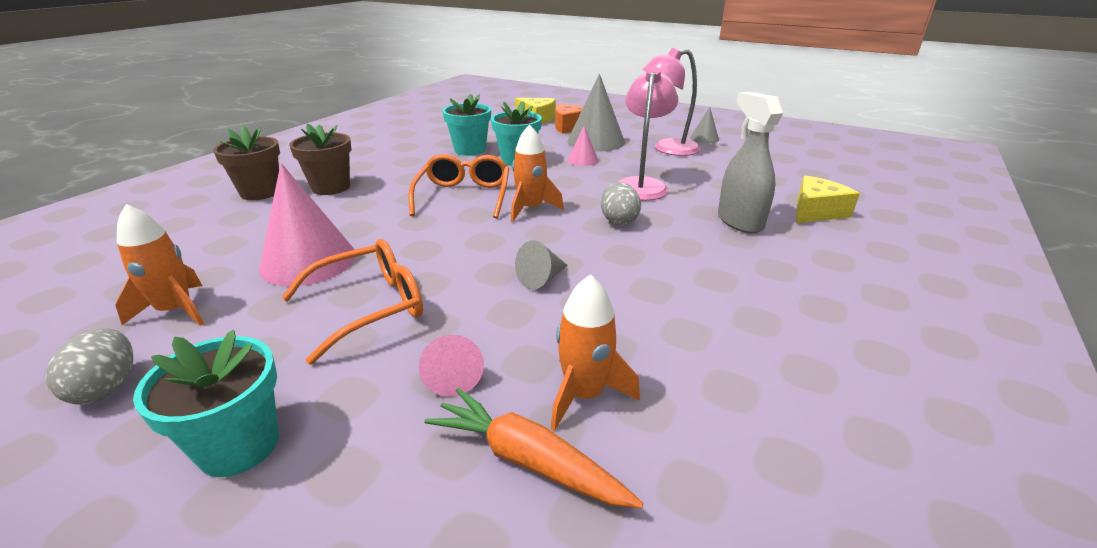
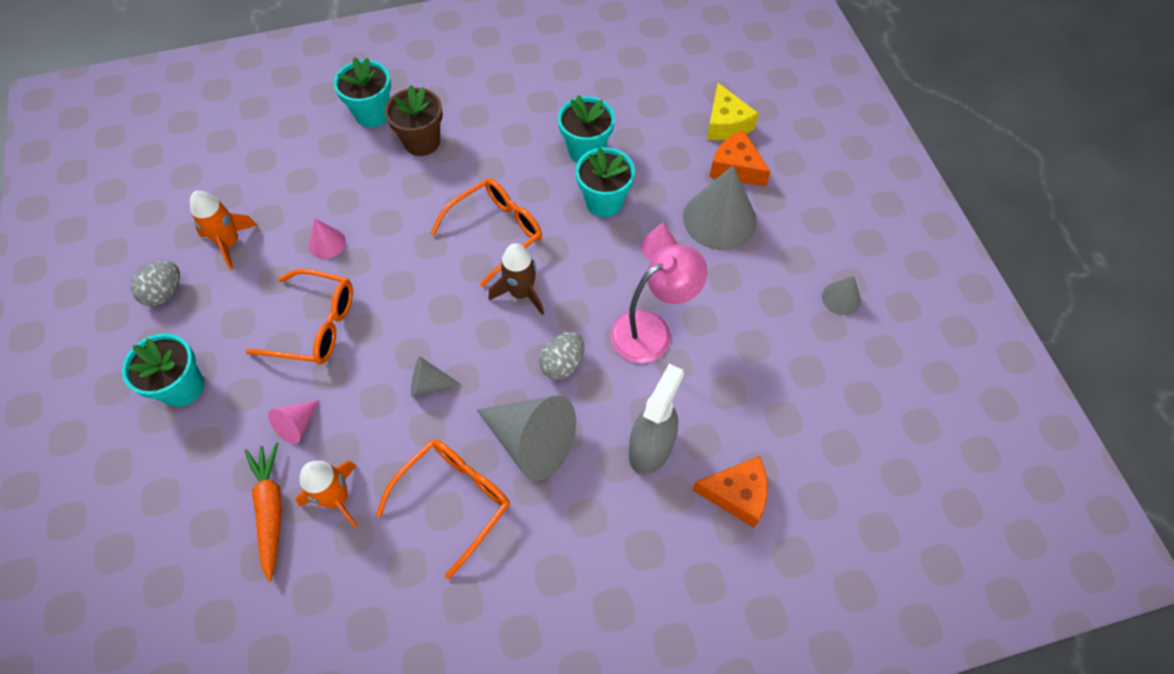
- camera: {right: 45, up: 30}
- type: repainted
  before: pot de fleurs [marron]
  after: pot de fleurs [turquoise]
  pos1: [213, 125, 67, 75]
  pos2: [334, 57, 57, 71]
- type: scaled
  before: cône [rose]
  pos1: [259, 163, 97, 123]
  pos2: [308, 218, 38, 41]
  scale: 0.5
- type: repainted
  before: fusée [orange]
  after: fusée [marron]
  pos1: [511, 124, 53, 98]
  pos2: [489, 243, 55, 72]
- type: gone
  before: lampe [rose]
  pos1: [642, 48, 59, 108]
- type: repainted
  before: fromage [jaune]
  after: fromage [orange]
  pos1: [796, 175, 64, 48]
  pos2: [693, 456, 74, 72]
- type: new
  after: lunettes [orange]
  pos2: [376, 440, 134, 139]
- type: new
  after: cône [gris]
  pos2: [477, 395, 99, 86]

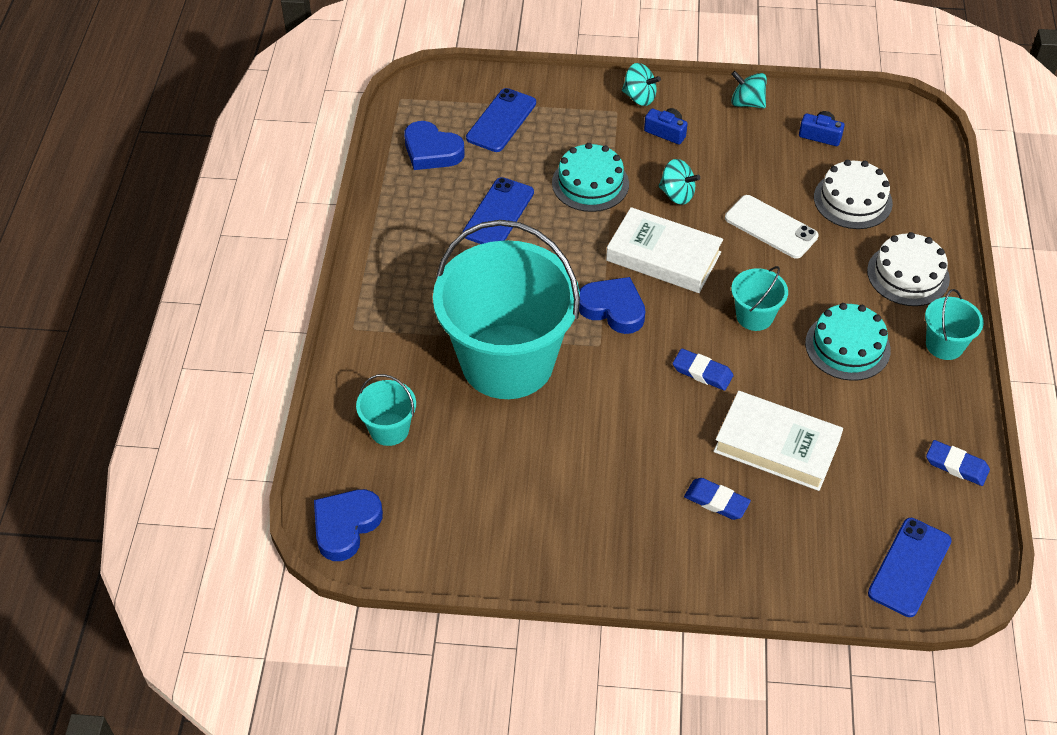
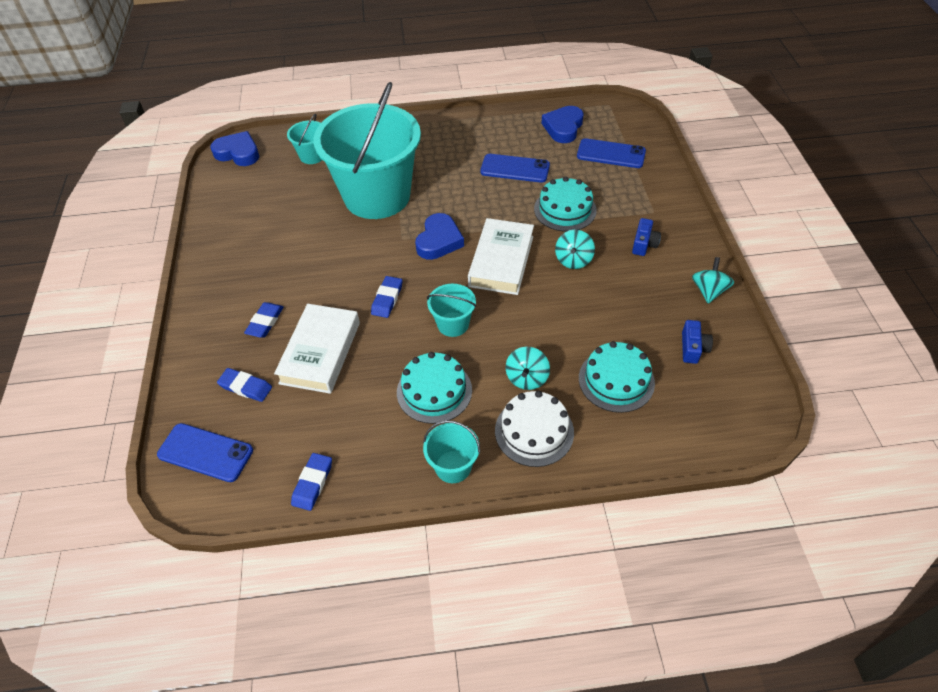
- camera: {right: 80, up: 0}
- type: shifted
  before: toupie [turquoise]
  pos1: [622, 63, 39, 43]
  pos2: [506, 347, 44, 43]
- type: gone
  before: téléphone [blanc]
  pos1: [725, 195, 94, 64]
- type: repainted
  before: gâteau [blanc]
  after: gâteau [turquoise]
  pos1: [814, 160, 79, 69]
  pos2: [579, 341, 76, 72]
- type: new
  after: gomme [bleu]
  pos2: [217, 368, 55, 34]

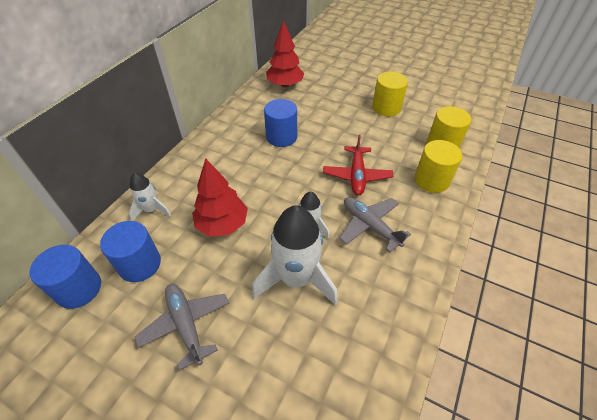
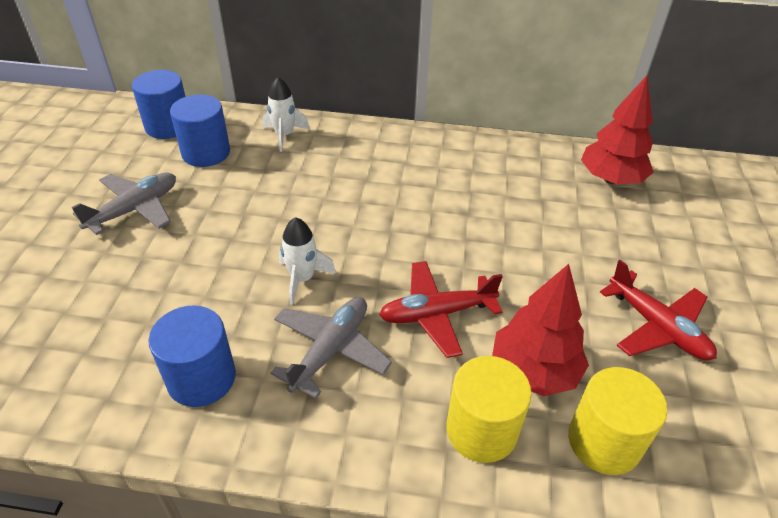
- camera: {right: 70, up: -5}
- type: shifted
  before: arbre [rouge]
  pos1: [192, 158, 56, 79]
  pos2: [492, 264, 97, 132]
- type: gone
  before: fusée [blanc]
  pos1: [252, 205, 86, 101]
- type: shifted
  before: cylindre [bleu]
  pos1: [264, 99, 33, 48]
  pos2: [148, 305, 88, 102]
- type: swapped
  before: cylindre [jaune]
  after: avion [rouge]
  pos1: [372, 72, 36, 44]
  pos2: [600, 260, 117, 100]

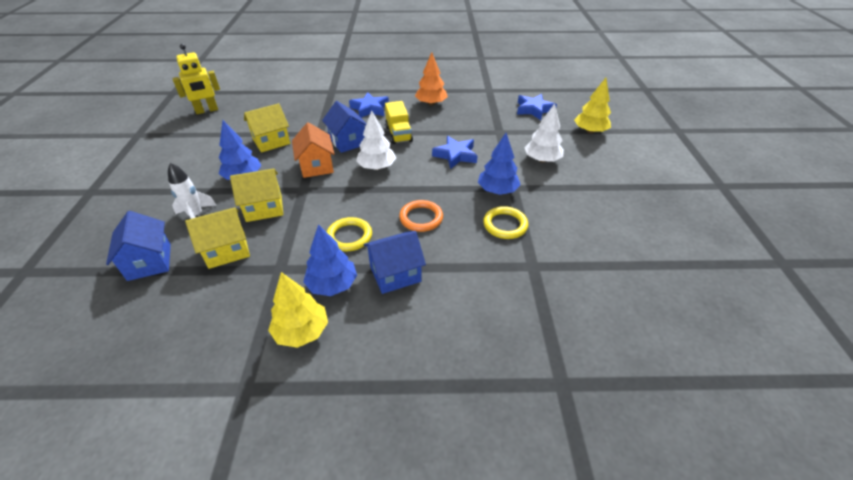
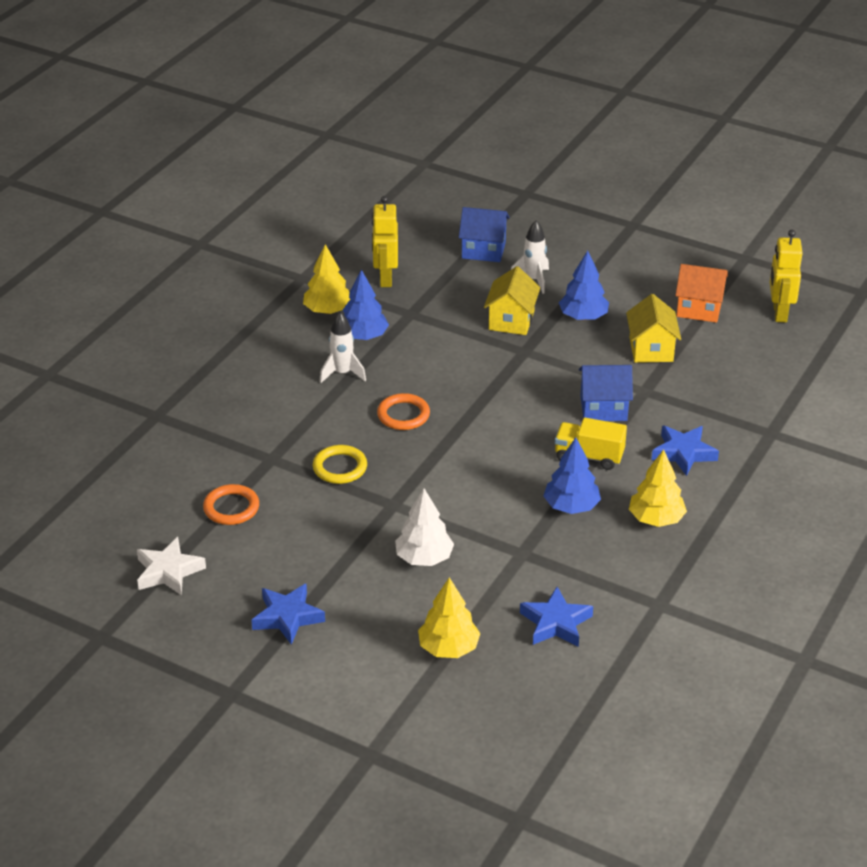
- camera: {right: 120, up: -5}
- type: gone
  before: maison [jaune]
  pos1: [185, 207, 65, 62]
- type: shifted
  before: maison [orange]
  pos1: [292, 122, 42, 56]
  pos2: [675, 264, 53, 59]
- type: gone
  before: anneau [jaune]
  pos1: [327, 217, 45, 34]
- type: gone
  before: arbre [blanc]
  pos1: [356, 110, 40, 60]
- type: swapped
  before: maison [bleu]
  after: fusée [blanc]
  pos1: [363, 231, 63, 63]
  pos2: [320, 312, 46, 71]
- type: repainted
  before: arbre [orange]
  after: arbre [jaune]
  pos1: [415, 52, 33, 54]
  pos2: [629, 449, 58, 78]
- type: shifted
  before: étoile [bleu]
  pos1: [432, 136, 46, 33]
  pos2: [251, 584, 74, 61]
- type: shifted
  before: arbre [bleu]
  pos1: [478, 133, 43, 62]
  pos2: [543, 437, 58, 77]
- type: new
  after: étoile [blanc]
  pos2: [137, 537, 69, 59]
- type: new
  after: anneau [orange]
  pos2: [203, 484, 56, 41]
- type: new
  after: robot [jaune]
  pos2: [372, 196, 26, 91]

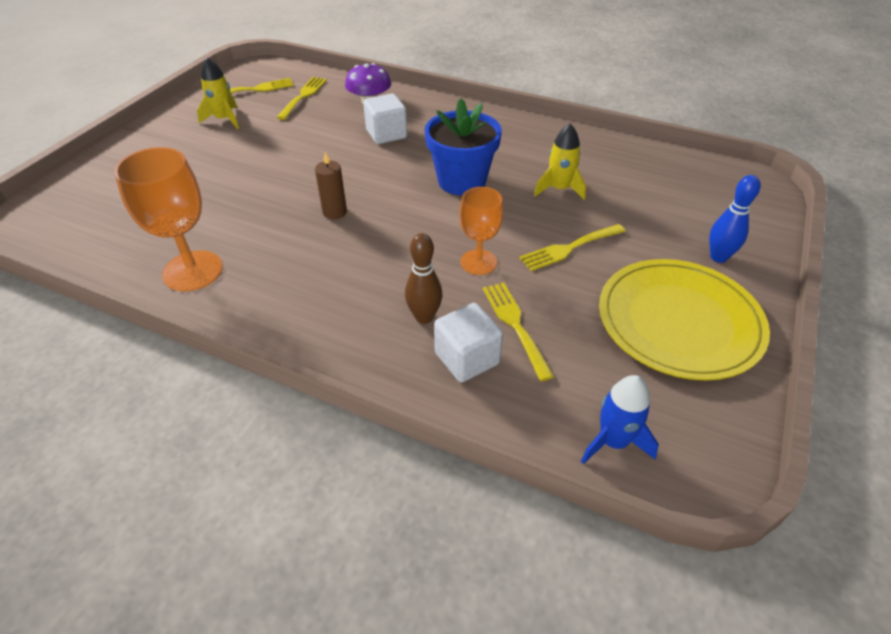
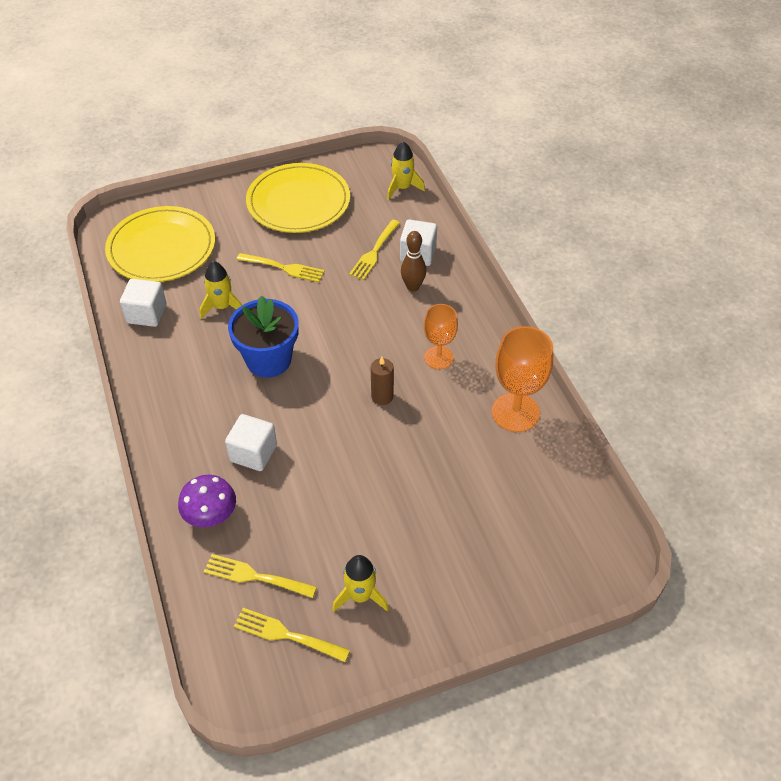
- camera: {right: -135, up: 5}
- type: rotated
  before: fourchette [jaune]
  pos1: [276, 77, 51, 43]
  pos2: [204, 554, 113, 44]
  turn: 45
- type: shifted
  before: verre à pied [orange]
  pos1: [459, 187, 44, 88]
  pos2: [424, 304, 34, 65]
- type: repainted
  before: fusée [bleu]
  after: fusée [jaune]
  pos1: [581, 375, 78, 89]
  pos2: [387, 142, 38, 58]
- type: gone
  before: quille [bleu]
  pos1: [709, 175, 51, 88]
- type: new
  after: assiette [jaune]
  pos2: [105, 206, 110, 76]
- type: new
  after: cube [blanc]
  pos2: [120, 279, 47, 48]

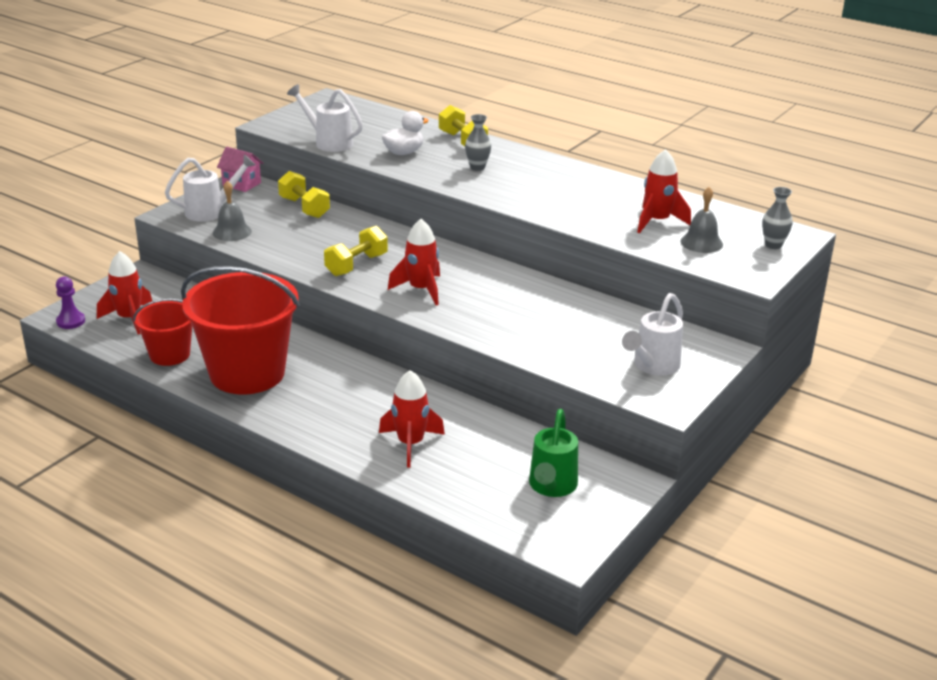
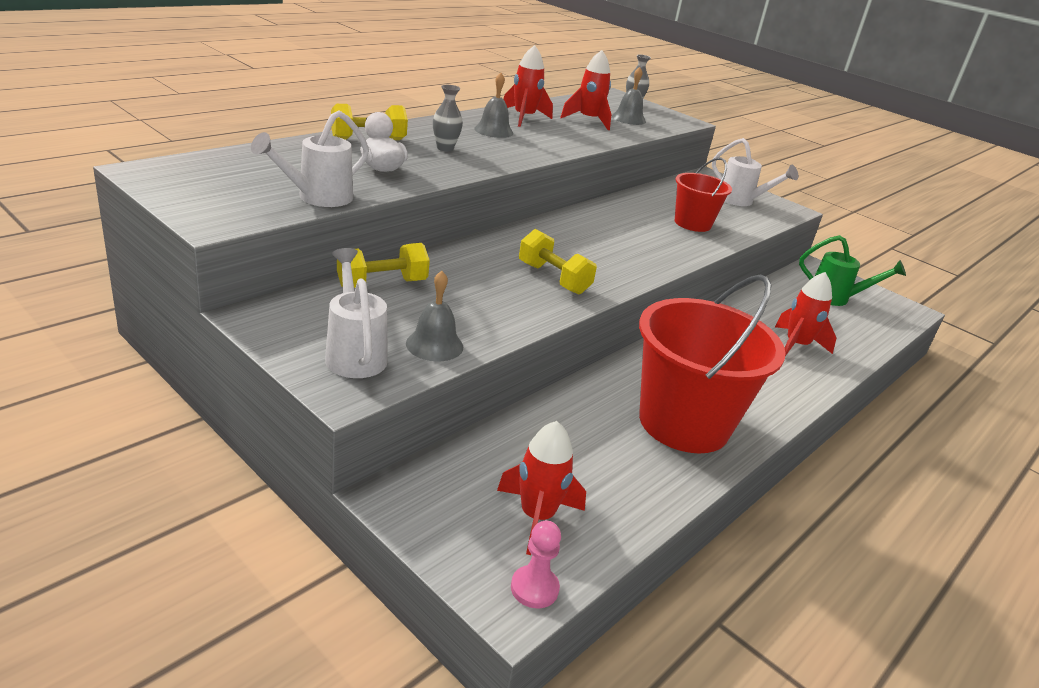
- camera: {right: -85, up: 0}
- type: repainted
  before: pion [violet]
  after: pion [rose]
  pos1: [56, 277, 29, 52]
  pos2: [511, 521, 50, 87]
- type: shifted
  before: seau [rouge]
  pos1: [133, 299, 59, 67]
  pos2: [675, 158, 57, 74]
- type: gone
  before: maison [rose]
  pos1: [217, 146, 46, 46]
- type: shifted
  before: fusée [rouge]
  pos1: [388, 219, 52, 86]
  pos2: [504, 45, 49, 82]
- type: new
  after: cloche [gris]
  pos2: [474, 73, 39, 65]

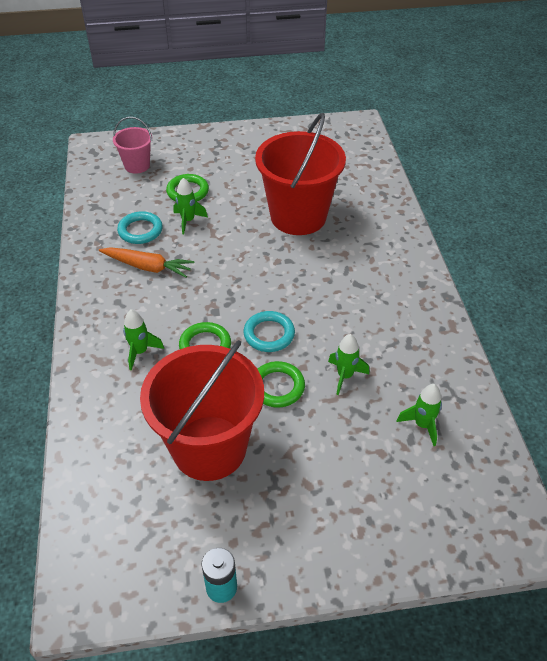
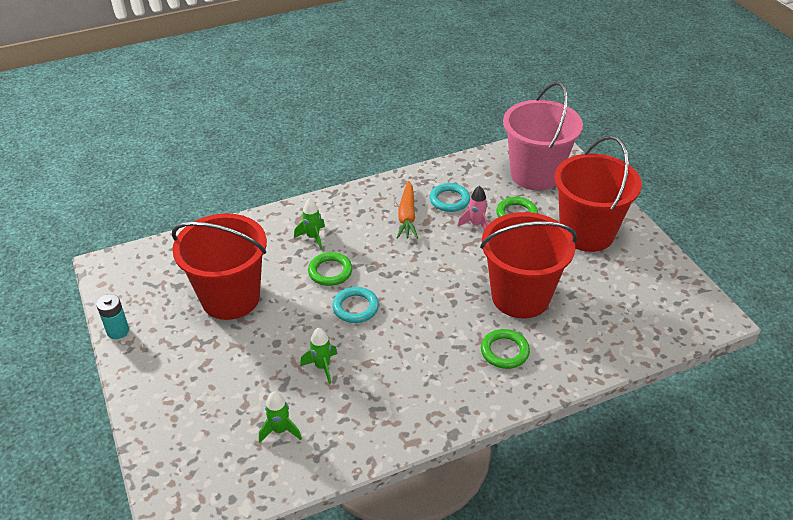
- camera: {right: 75, up: -5}
- type: scaled
  before: seau [rose]
  pos1: [113, 117, 39, 57]
  pos2: [503, 82, 80, 108]
  scale: 2.05
- type: repainted
  before: fusée [vert]
  after: fusée [rose]
  pos1: [174, 178, 34, 56]
  pos2: [457, 186, 31, 44]
- type: shifted
  before: anneau [vert]
  pos1: [258, 361, 47, 46]
  pos2: [481, 329, 49, 40]
- type: new
  after: seau [rouge]
  pos2: [554, 136, 88, 116]

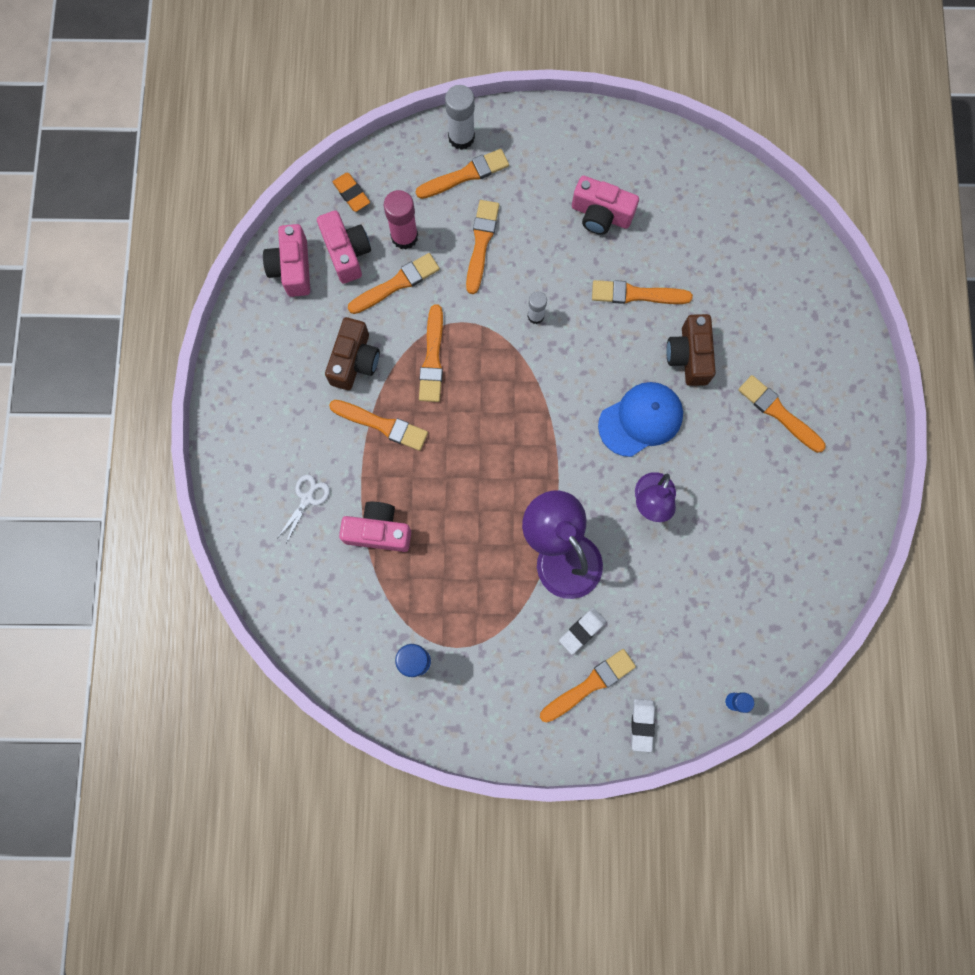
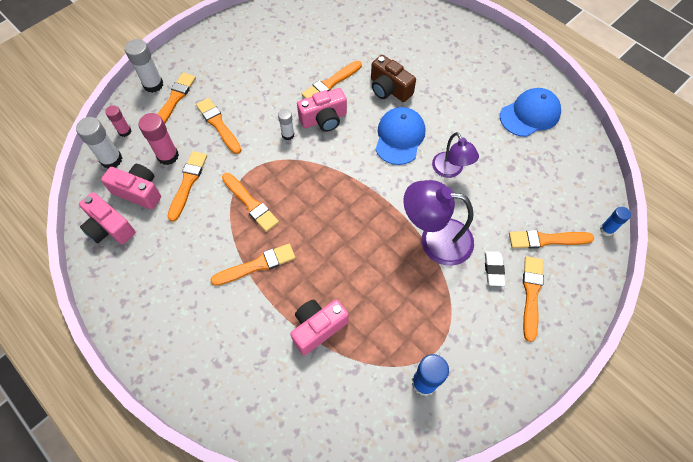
- camera: {right: -45, up: -15}
- type: gone
  before: ciseaux [blanc]
  pos1: [278, 474, 52, 69]
- type: gone
  before: appareil photo [marron]
  pos1: [325, 317, 55, 73]
- type: swapped
  before: gomme [orange]
  after: bâton de colle [blanc]
  pos1: [333, 173, 37, 39]
  pos2: [76, 117, 46, 52]
- type: shifted
  before: appareil photo [rose]
  pos1: [572, 176, 67, 59]
  pos2: [297, 88, 50, 44]
- type: gone
  before: gomme [blanc]
  pos1: [631, 699, 24, 53]
- type: shifted
  before: pinceau [orange]
  pos1: [738, 375, 88, 78]
  pos2: [509, 230, 85, 19]
- type: new
  after: bâton de colle [rose]
  pos2: [105, 105, 26, 32]
- type: new
  after: casquette [bleu]
  pos2: [500, 88, 61, 49]

